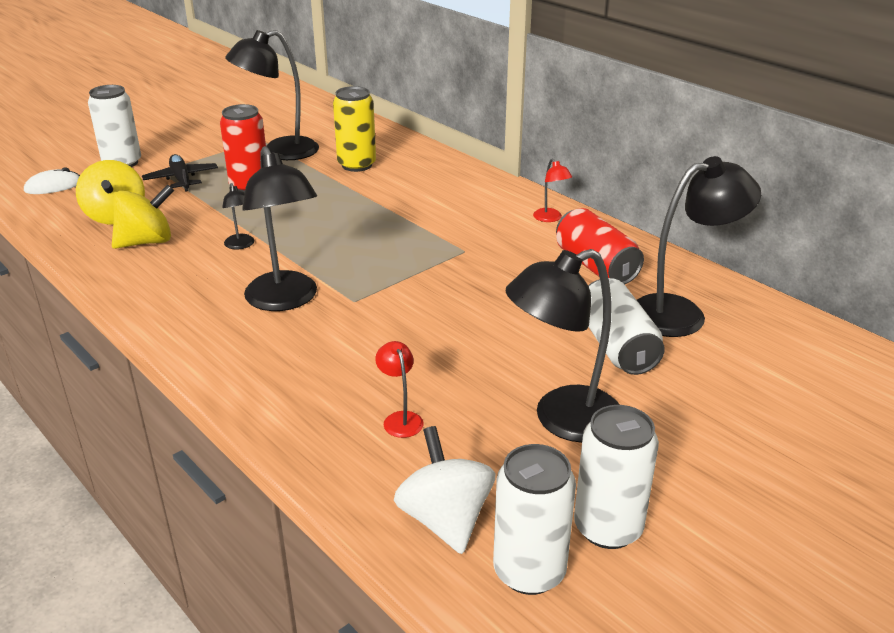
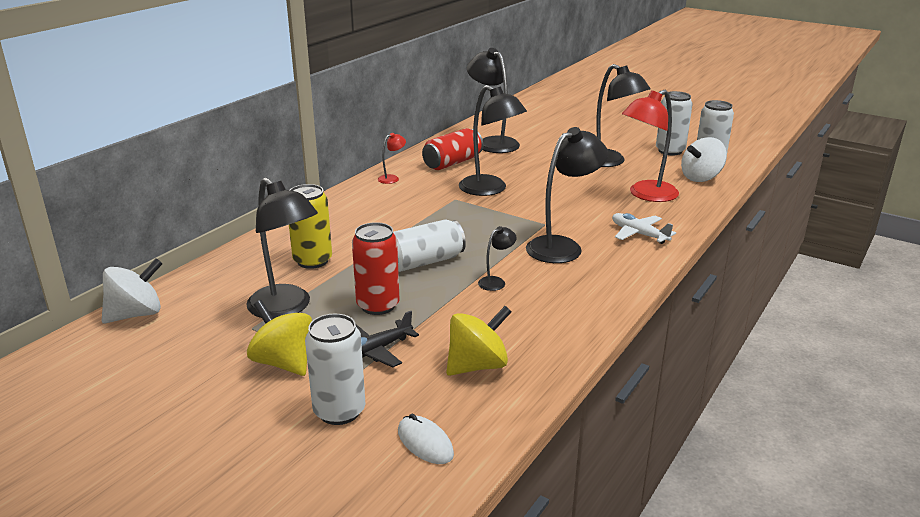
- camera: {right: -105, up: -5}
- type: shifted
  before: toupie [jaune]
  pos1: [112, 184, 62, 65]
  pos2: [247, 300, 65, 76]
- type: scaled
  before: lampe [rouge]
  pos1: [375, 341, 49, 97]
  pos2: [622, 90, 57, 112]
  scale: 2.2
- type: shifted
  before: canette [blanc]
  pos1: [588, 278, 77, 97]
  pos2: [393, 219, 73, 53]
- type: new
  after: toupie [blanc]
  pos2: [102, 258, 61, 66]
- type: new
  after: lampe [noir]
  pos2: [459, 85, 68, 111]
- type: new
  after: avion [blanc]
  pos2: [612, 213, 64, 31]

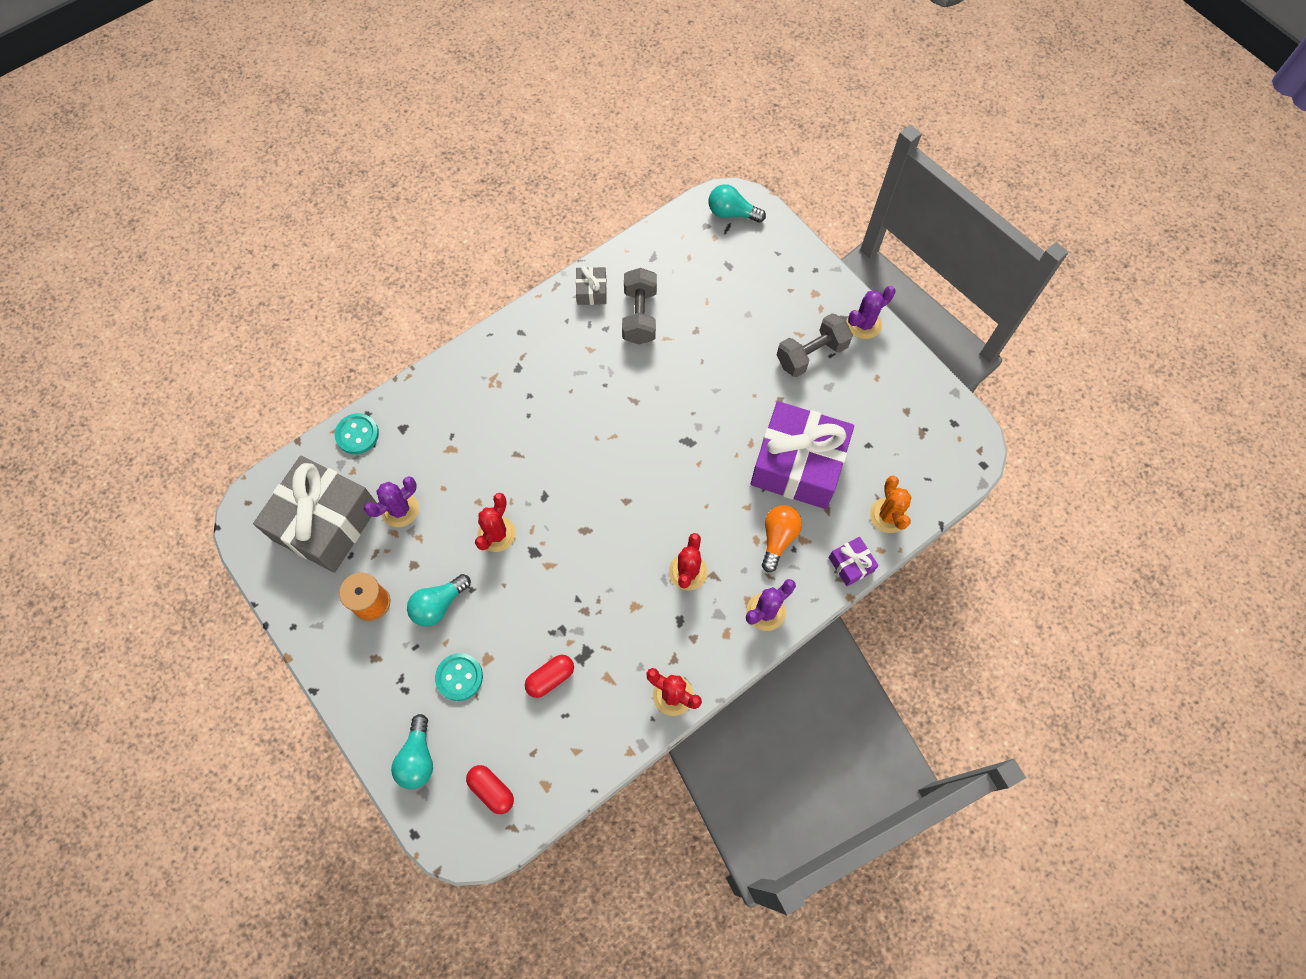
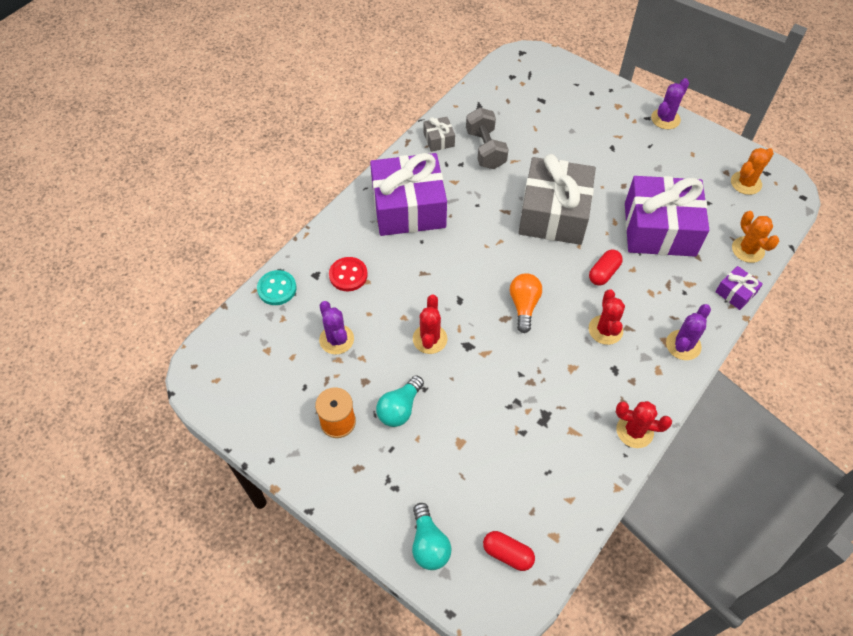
- camera: {right: -15, up: -10}
- type: shifted
  before: cadeau [gris]
  pos1: [253, 456, 124, 117]
  pos2: [518, 154, 78, 91]
- type: rotated
  before: cactus [violet]
  pos1: [364, 476, 55, 51]
  pos2: [319, 301, 35, 54]
  turn: -60
- type: gone
  before: bouton [turquoise]
  pos1: [435, 653, 48, 48]
- type: shifted
  before: gélule [rouge]
  pos1: [525, 655, 49, 43]
  pos2: [589, 249, 34, 37]
- type: gone
  before: ampoule [turquoise]
  pos1: [708, 184, 58, 39]
- type: shifted
  before: ampoule [orange]
  pos1: [762, 505, 40, 67]
  pos2: [510, 273, 32, 60]
- type: gone
  before: haltère [gris]
  pos1: [777, 313, 76, 64]
- type: new
  after: bouton [rouge]
  pos2: [329, 257, 39, 34]
- type: new
  after: cadeau [violet]
  pos2: [370, 153, 77, 83]
- type: new
  after: cactus [orange]
  pos2: [731, 148, 43, 47]

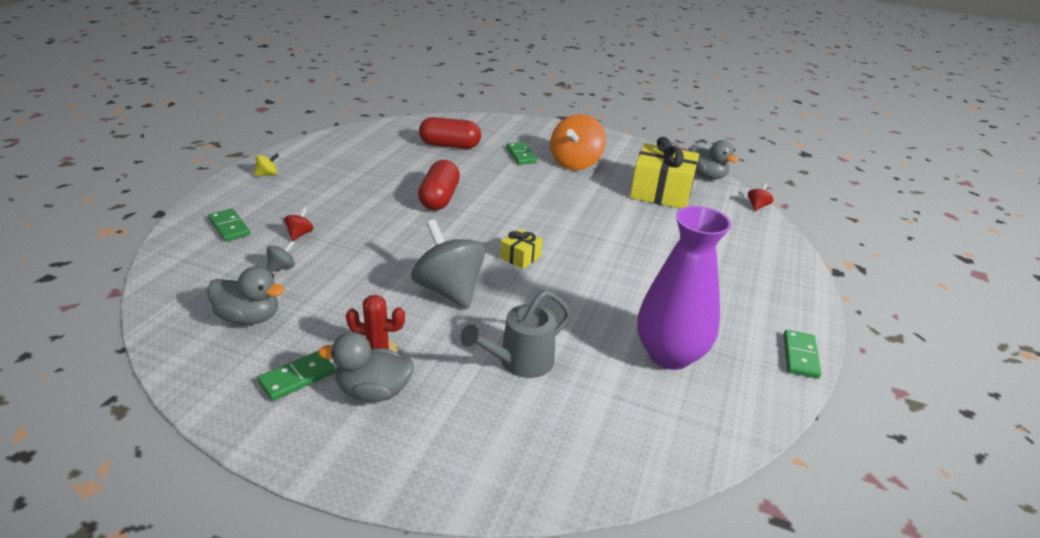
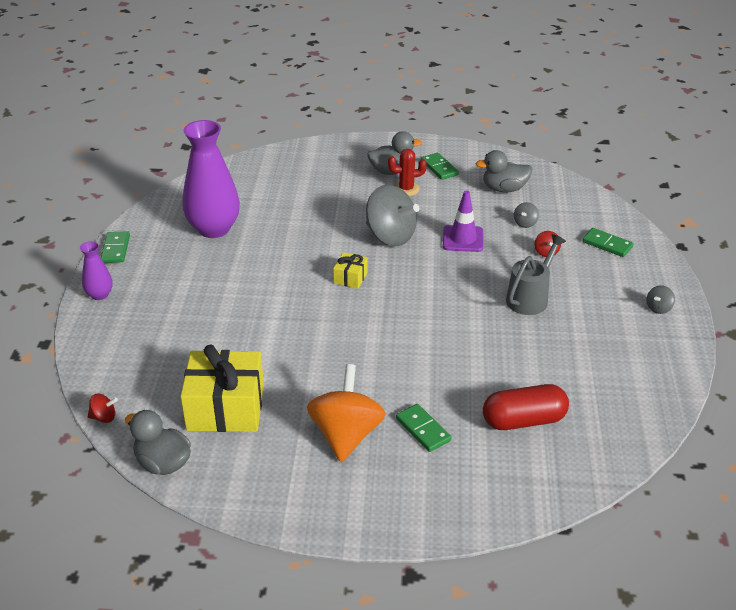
- camera: {right: 165, up: 5}
- type: repainted
  before: toupie [jaune]
  after: toupie [gris]
  pos1: [254, 153, 25, 24]
  pos2: [646, 285, 29, 29]
- type: rotated
  before: domino [vert]
  pos1: [257, 351, 78, 50]
  pos2: [421, 153, 38, 27]
  turn: -60
- type: gone
  before: gélule [rouge]
  pos1: [418, 160, 42, 50]
- type: shifted
  before: arrosoir [gris]
  pos1: [461, 290, 110, 88]
  pos2: [506, 234, 60, 81]
- type: rotated
  before: toupie [rouge]
  pos1: [748, 183, 25, 28]
  pos2: [88, 394, 30, 29]
  turn: -105
- type: new
  after: vase [violet]
  pos2: [80, 241, 33, 59]
- type: new
  after: cône de chantier [violet]
  pos2: [443, 190, 41, 62]

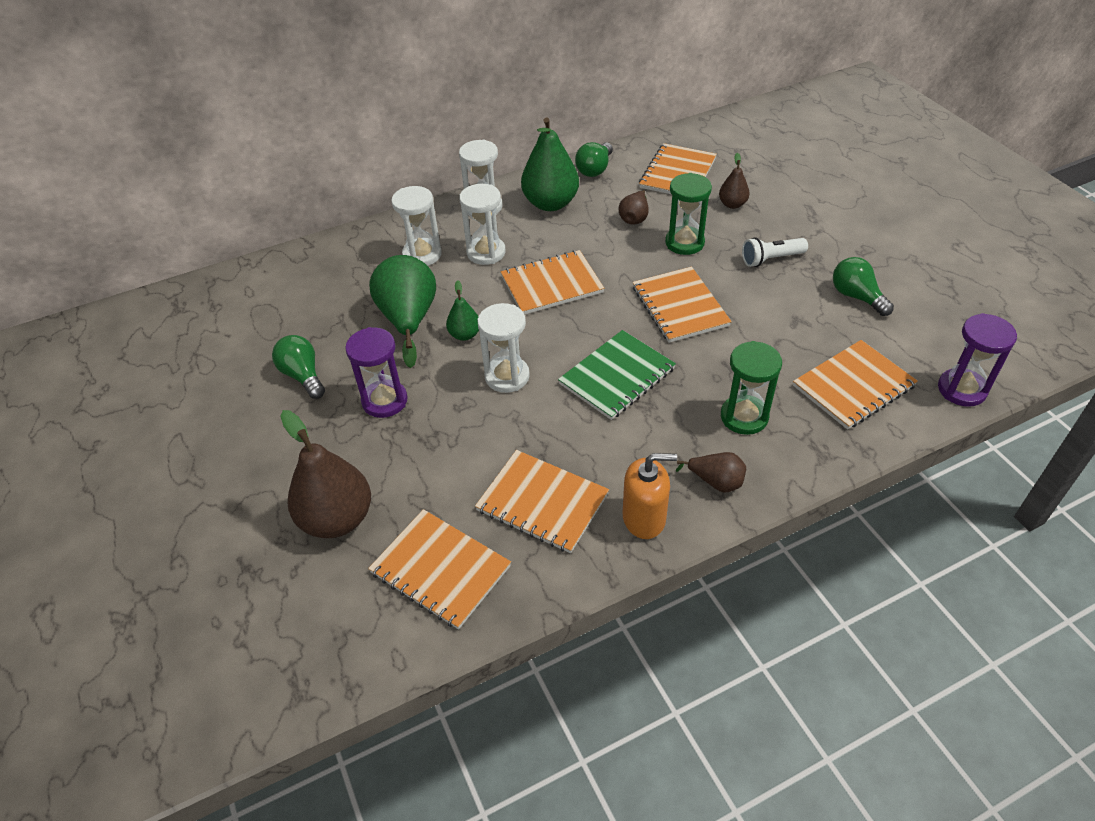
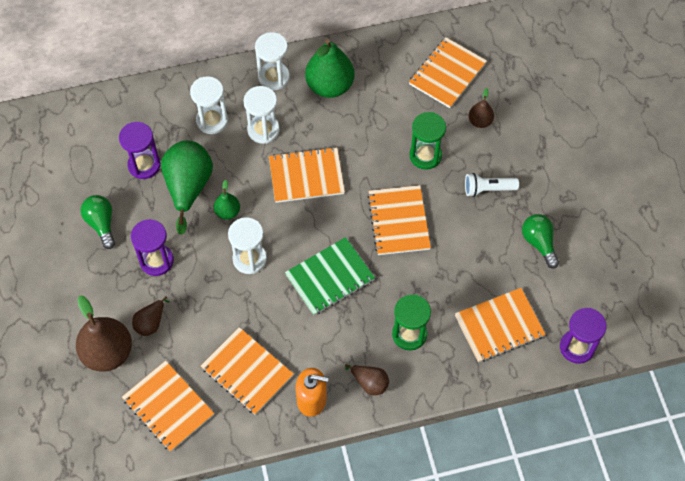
- camera: {right: 10, up: 15}
- type: gone
  before: ampoule [vert]
  pos1: [575, 142, 38, 35]
- type: shifted
  before: poire [marron]
  pos1: [619, 190, 30, 35]
  pos2: [132, 296, 37, 40]
- type: new
  after: sablier [violet]
  pos2: [119, 122, 42, 57]

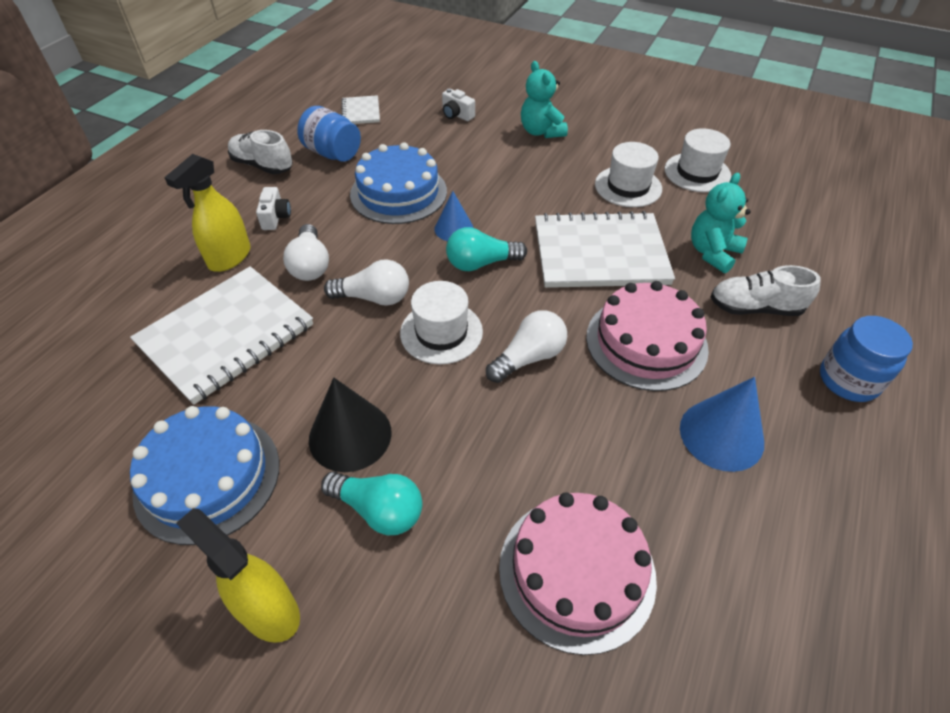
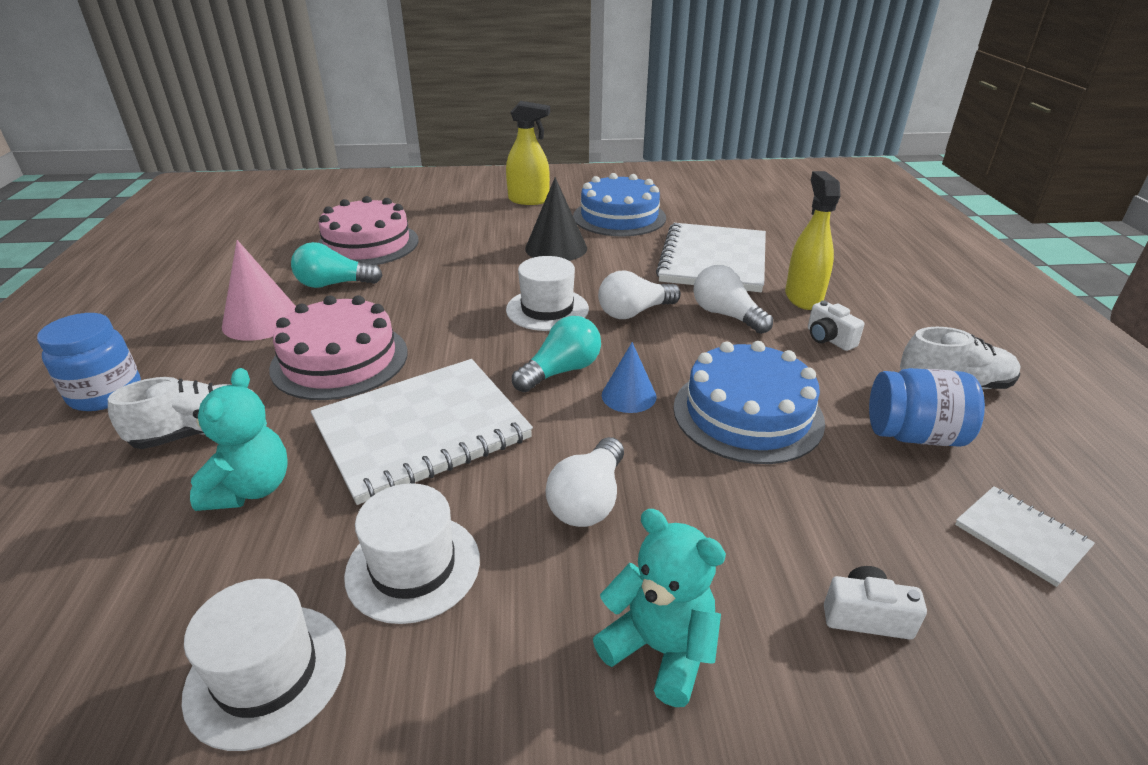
- camera: {right: 150, up: -15}
- type: shifted
  before: ampoule [turquoise]
  pos1: [321, 472, 101, 63]
  pos2: [291, 242, 92, 46]
- type: shifted
  before: ampoule [blanc]
  pos1: [486, 310, 81, 73]
  pos2: [546, 437, 78, 90]
- type: repainted
  before: cône [bleu]
  after: cône [rose]
  pos1: [680, 377, 84, 95]
  pos2: [222, 240, 74, 101]

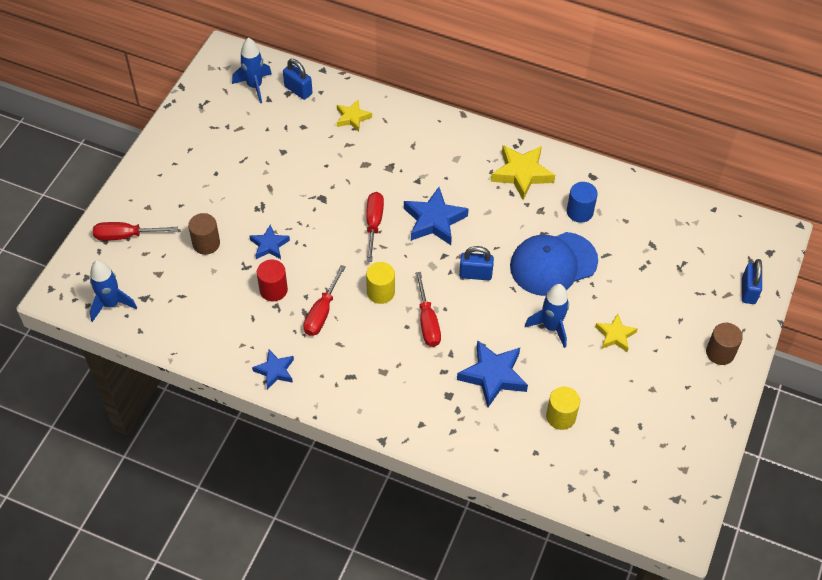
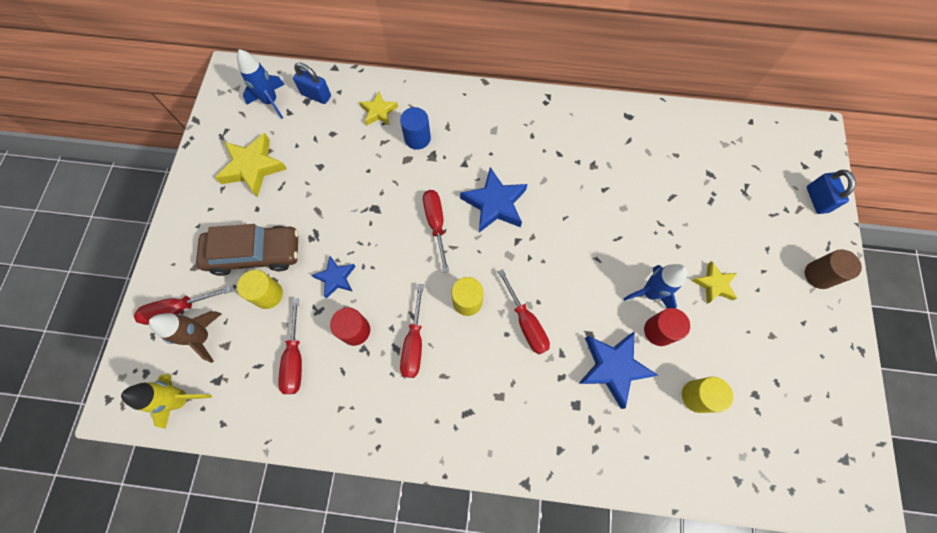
- camera: {right: -15, up: 15}
- type: repainted
  before: fusée [bleu]
  after: fusée [jaune]
  pos1: [90, 260, 47, 62]
  pos2: [121, 374, 91, 55]
- type: repainted
  before: cylindre [marron]
  after: cylindre [jaune]
  pos1: [188, 213, 32, 42]
  pos2: [237, 270, 46, 39]
- type: gone
  before: étoile [bleu]
  pos1: [252, 349, 42, 41]
- type: gone
  before: cadenas [bleu]
  pos1: [459, 246, 35, 35]
- type: shifted
  before: étoile [jaune]
  pos1: [491, 145, 64, 55]
  pos2: [215, 133, 72, 64]
- type: gone
  before: casquette [bleu]
  pos1: [510, 232, 88, 64]
- type: shifted
  before: cylindre [bleu]
  pos1: [567, 182, 31, 41]
  pos2: [400, 107, 31, 43]
- type: new
  after: fusée [marron]
  pos2: [149, 311, 73, 52]
- type: new
  after: voiture [marron]
  pos2: [196, 224, 103, 52]
- type: new
  after: tournevis [rouge]
  pos2: [278, 299, 24, 95]
- type: new
  after: cylindre [rouge]
  pos2: [644, 308, 46, 38]

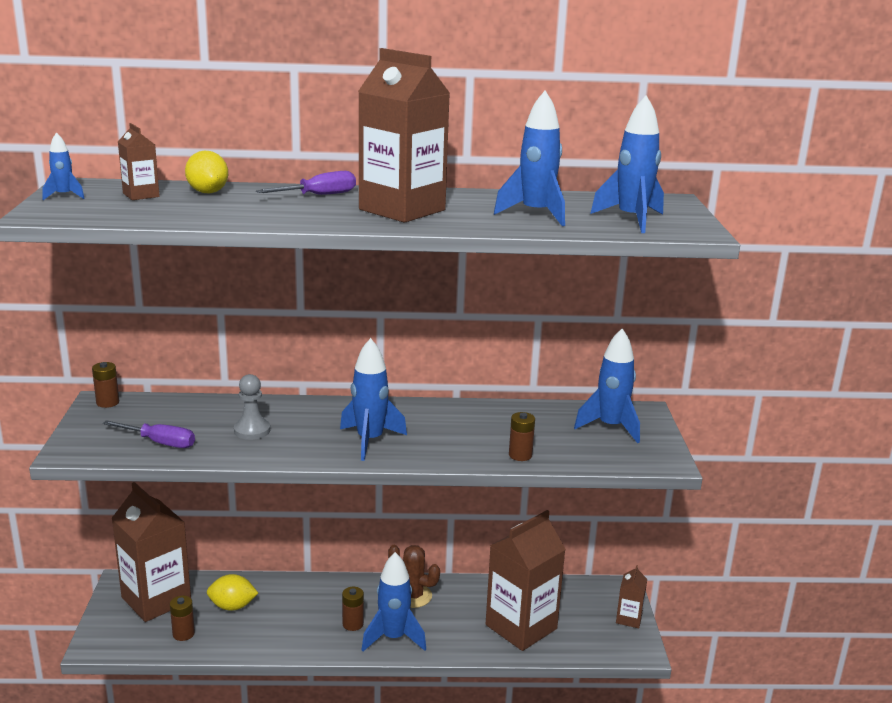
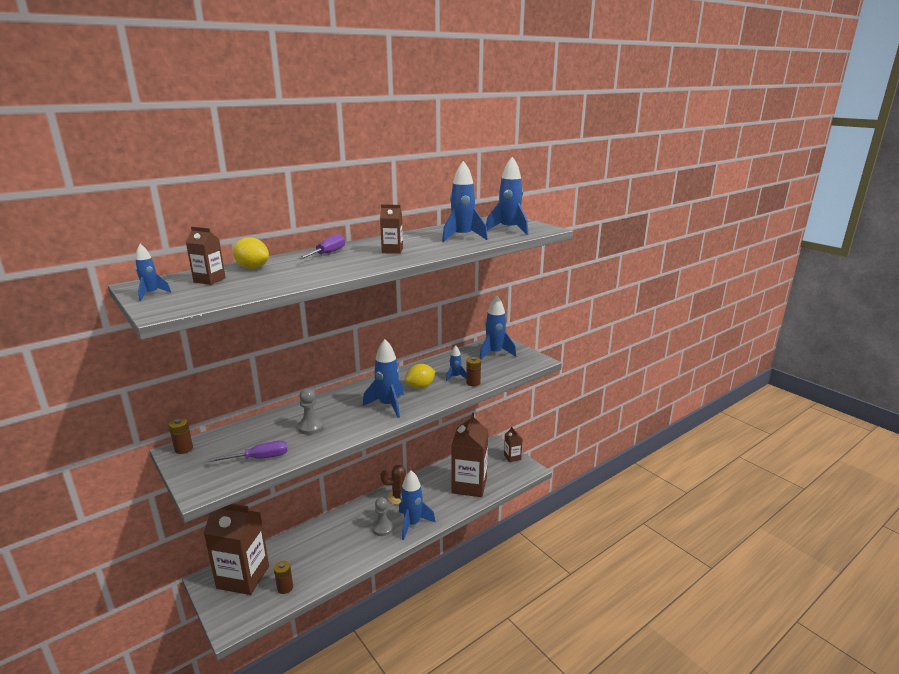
- camera: {right: -35, up: 0}
- type: shifted
  before: citron [jaune]
  pos1: [207, 574, 51, 37]
  pos2: [405, 364, 30, 25]
- type: swapped
  before: pile [marron]
  after: pion [gris]
  pos1: [342, 587, 22, 44]
  pos2: [372, 497, 22, 39]
- type: scaled
  before: brique de lait [marron]
  pos1: [358, 48, 92, 175]
  pos2: [380, 204, 23, 50]
  scale: 0.46
- type: new
  after: fusée [bleu]
  pos2: [446, 345, 20, 36]

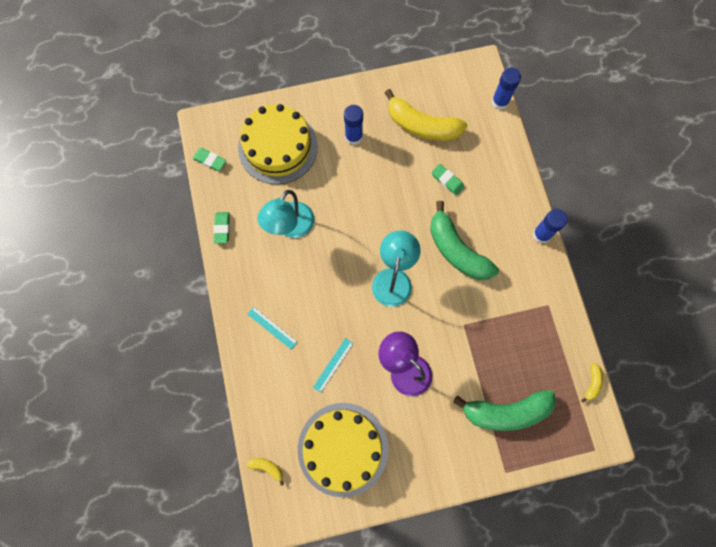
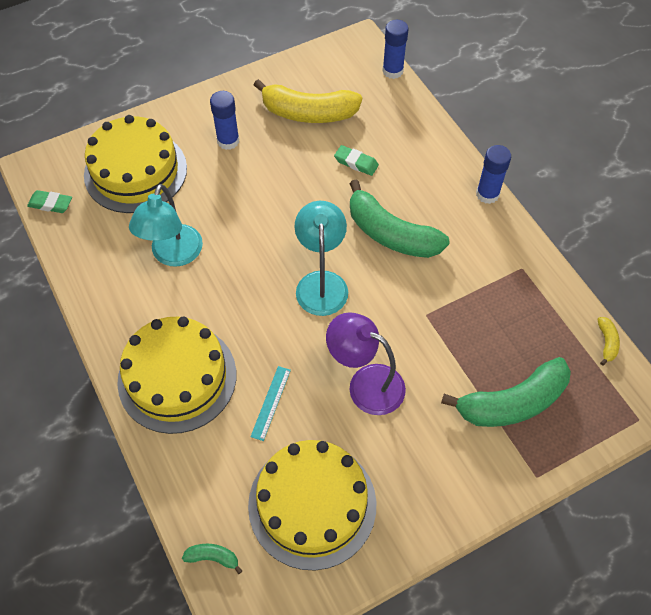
- camera: {right: -15, up: -15}
- type: gone
  before: gomme [vert]
  pos1: [213, 212, 17, 32]
- type: repainted
  before: banane [jaune]
  after: banane [vert]
  pos1: [246, 458, 38, 28]
  pos2: [182, 544, 60, 30]
- type: swapped
  before: règle [turquoise]
  after: gâteau [jaune]
  pos1: [247, 307, 50, 43]
  pos2: [117, 317, 119, 117]

